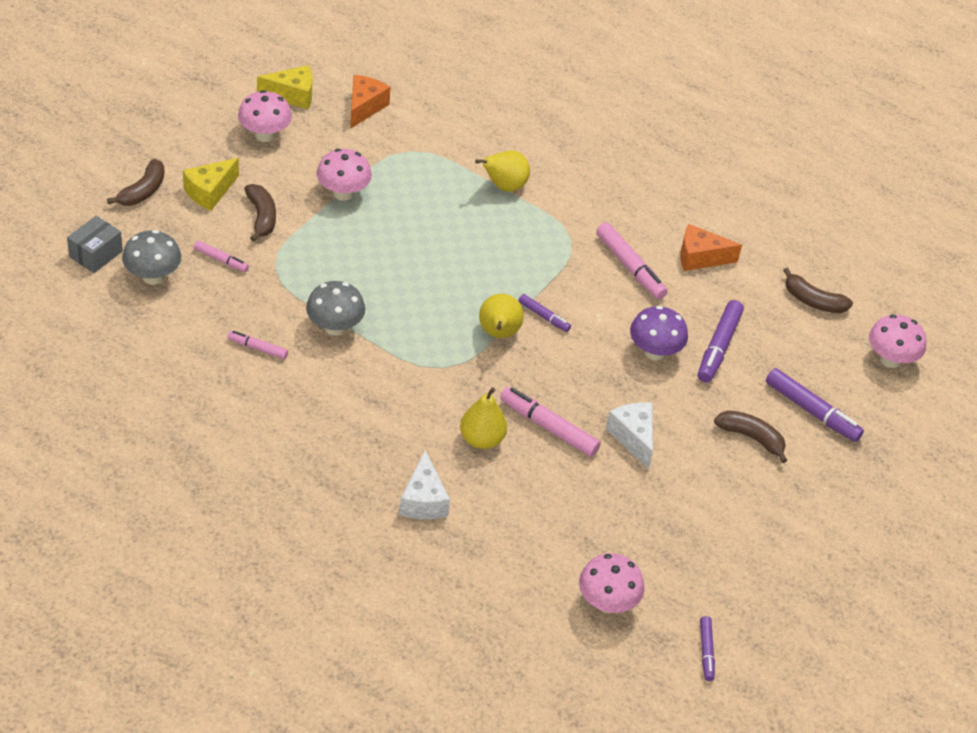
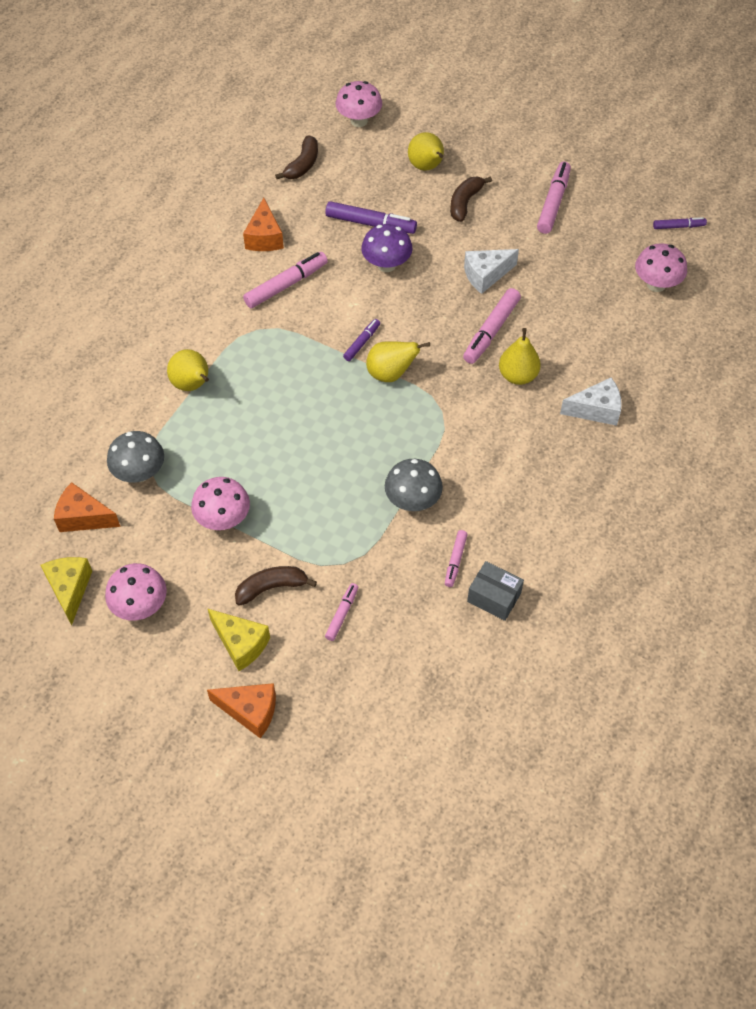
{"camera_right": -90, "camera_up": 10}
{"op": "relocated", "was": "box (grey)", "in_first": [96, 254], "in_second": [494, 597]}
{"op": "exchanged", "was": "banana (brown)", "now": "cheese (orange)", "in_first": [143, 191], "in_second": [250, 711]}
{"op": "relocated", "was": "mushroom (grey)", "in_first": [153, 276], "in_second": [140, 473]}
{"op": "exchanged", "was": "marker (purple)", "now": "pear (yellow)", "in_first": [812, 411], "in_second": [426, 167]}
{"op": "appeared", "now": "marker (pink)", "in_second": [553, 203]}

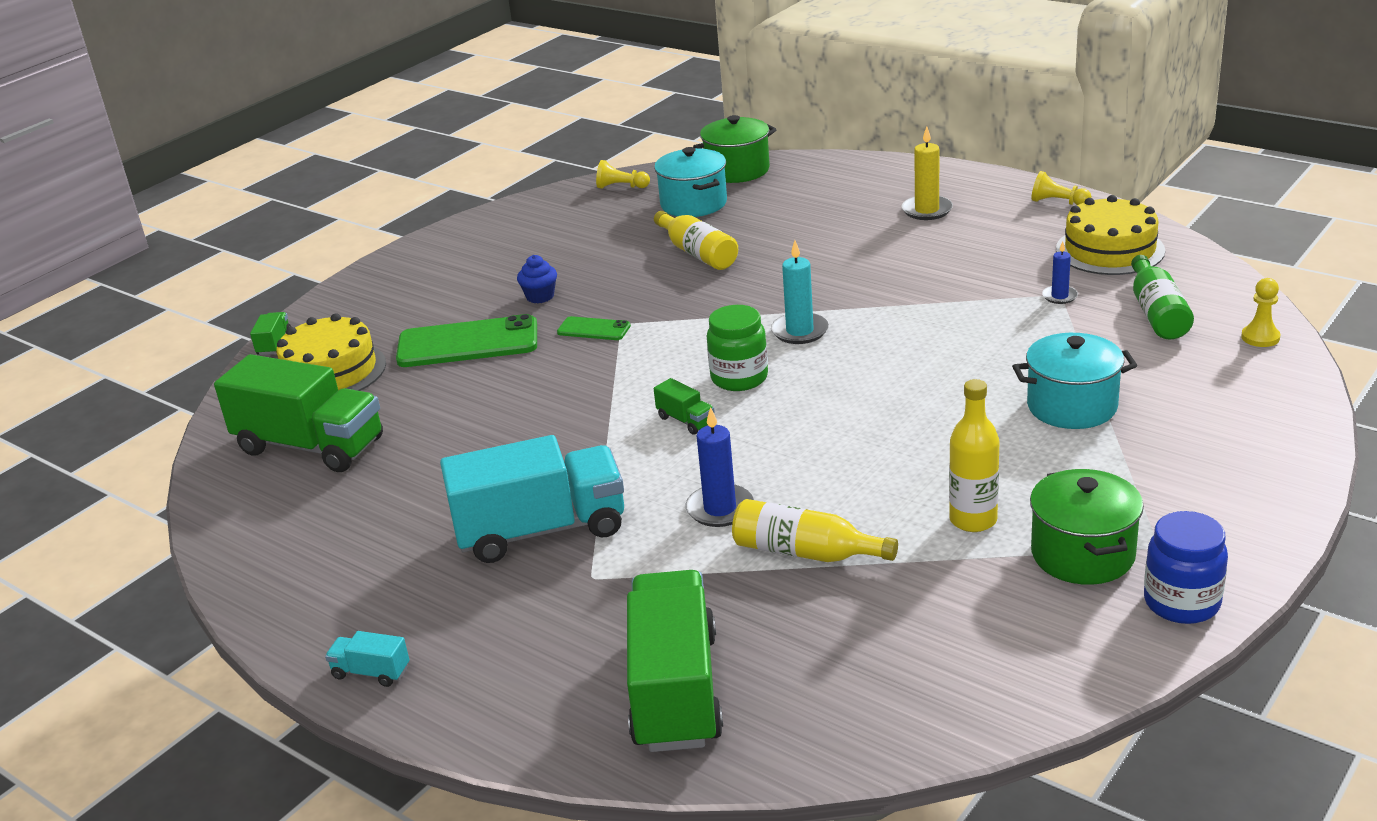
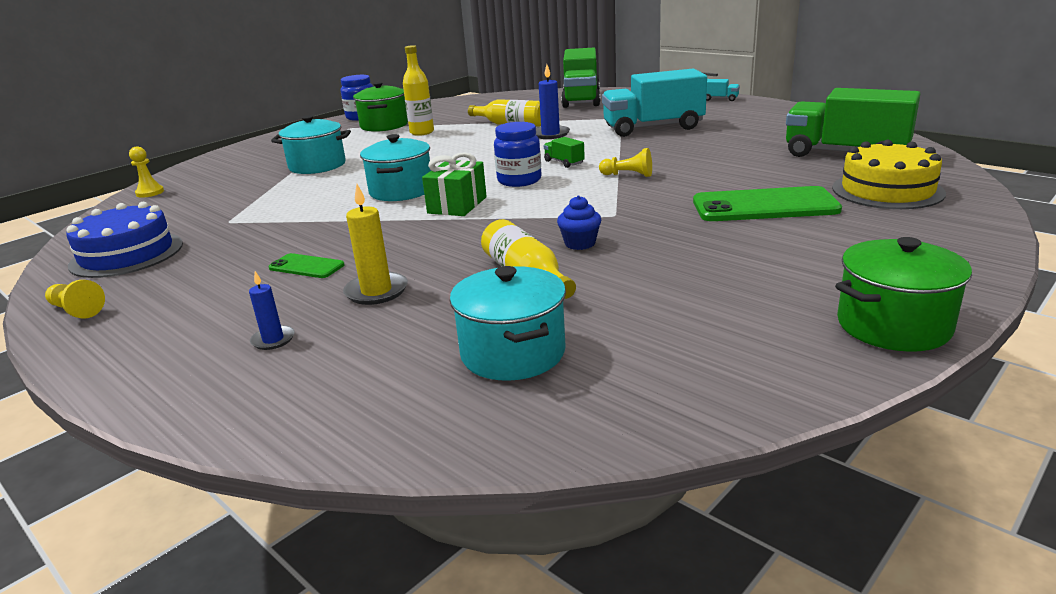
{"camera_right": -175, "camera_up": -5}
{"op": "missing", "was": "truck (green)", "in_first": [274, 344]}
{"op": "relocated", "was": "cupcake (blue)", "in_first": [540, 296], "in_second": [580, 243]}
{"op": "relocated", "was": "phone (green)", "in_first": [593, 329], "in_second": [306, 266]}
{"op": "relocated", "was": "pawn (yellow)", "in_first": [621, 187], "in_second": [628, 175]}
{"op": "relocated", "was": "pot (green)", "in_first": [737, 170], "in_second": [893, 326]}
{"op": "colour", "was": "jar (green)", "now": "jar (blue)", "in_first": [739, 378], "in_second": [519, 180]}
{"op": "exchanged", "was": "candle (turquoise)", "now": "gift (green)", "in_first": [800, 331], "in_second": [457, 205]}
{"op": "relocated", "was": "candle (yellow)", "in_first": [927, 210], "in_second": [376, 291]}
{"op": "relocated", "was": "candle (blue)", "in_first": [1059, 296], "in_second": [273, 340]}
{"op": "colour", "was": "cake (yellow)", "now": "cake (blue)", "in_first": [1110, 250], "in_second": [127, 254]}
{"op": "missing", "was": "bottle (green)", "in_first": [1157, 313]}
{"op": "appeared", "now": "pot (turquoise)", "in_second": [401, 191]}

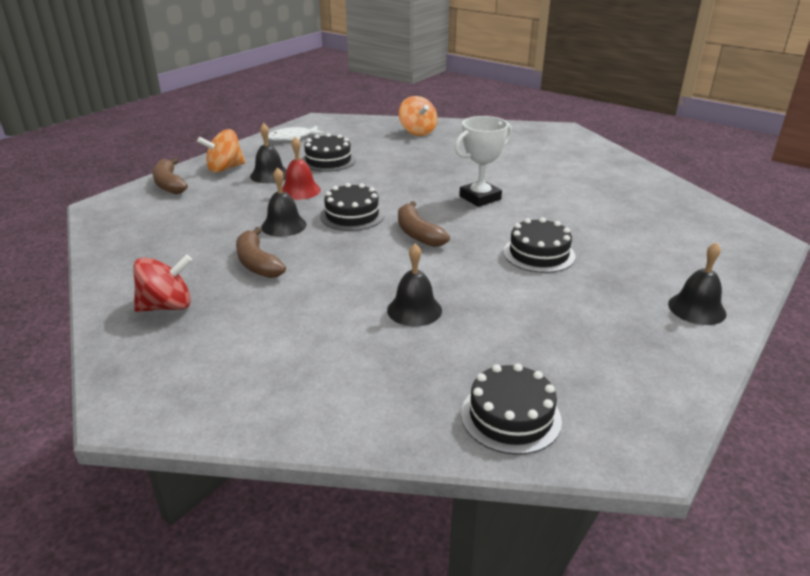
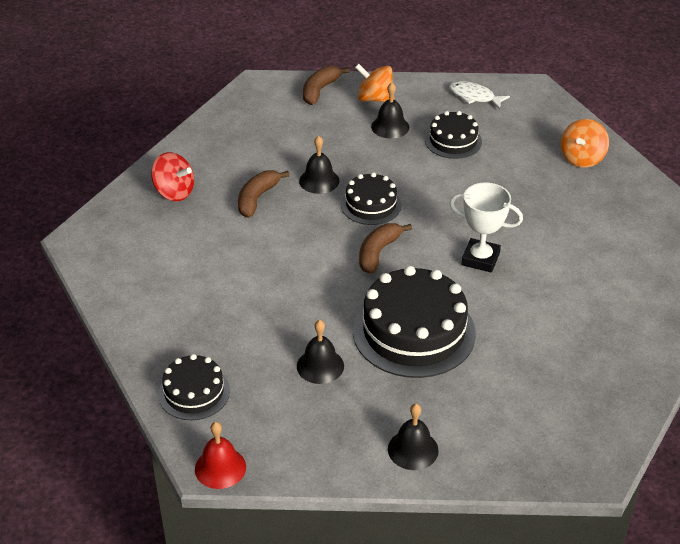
{"camera_right": 55, "camera_up": 10}
{"op": "relocated", "was": "bell (red)", "in_first": [300, 190], "in_second": [220, 468]}
{"op": "relocated", "was": "bell (black)", "in_first": [414, 310], "in_second": [320, 366]}
{"op": "size", "was": "cake (black)", "in_first": [539, 254], "in_second": [414, 332], "ratio": 1.81}

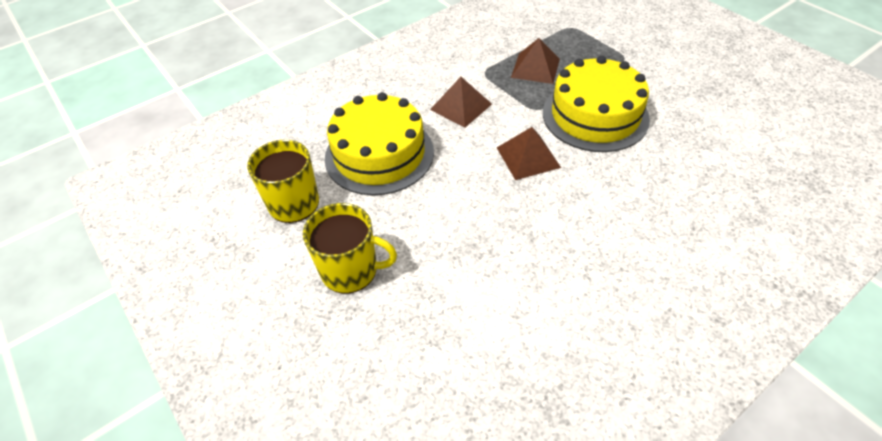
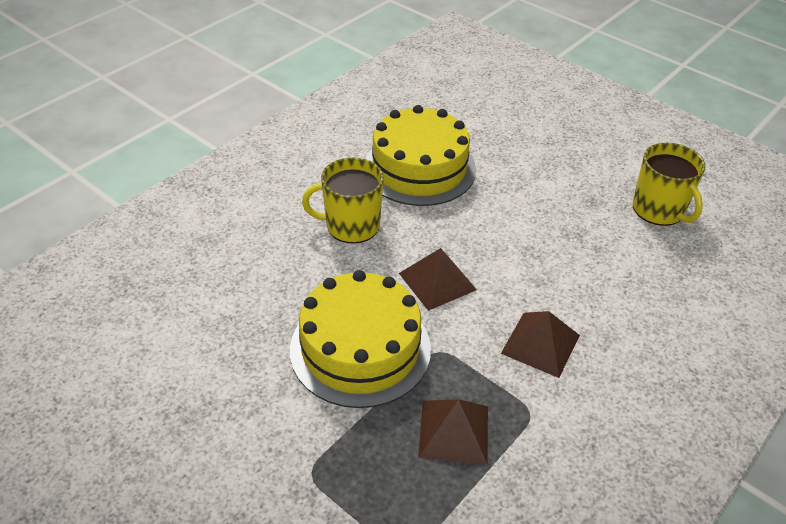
{"camera_right": 165, "camera_up": -5}
{"op": "relocated", "was": "mug (yellow)", "in_first": [351, 270], "in_second": [351, 225]}
{"op": "relocated", "was": "cake (yellow)", "in_first": [379, 154], "in_second": [419, 168]}

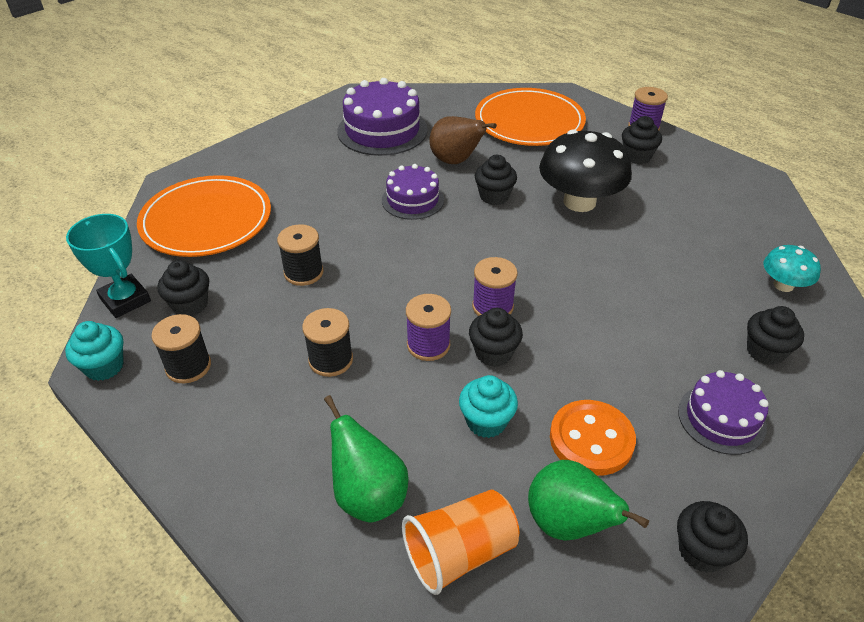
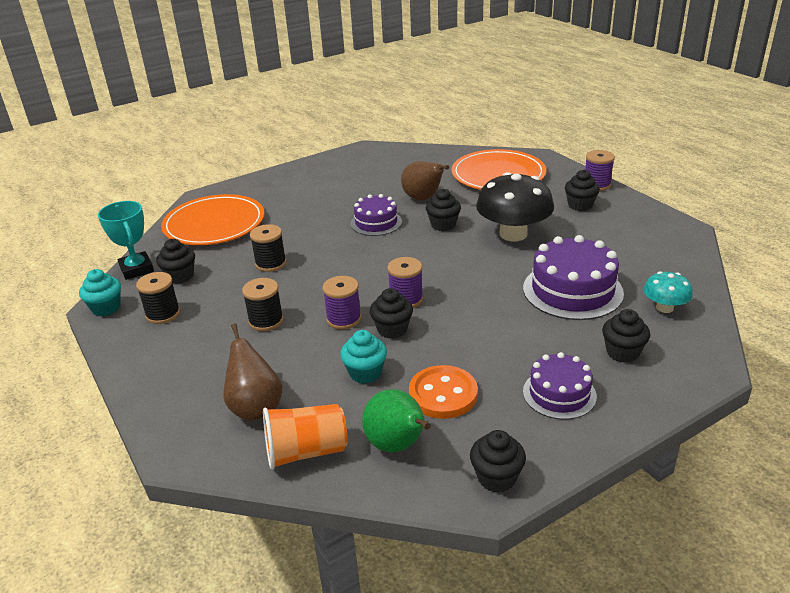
{"camera_right": 15, "camera_up": -10}
{"op": "colour", "was": "pear (green)", "now": "pear (brown)", "in_first": [368, 496], "in_second": [255, 408]}
{"op": "relocated", "was": "cake (purple)", "in_first": [382, 130], "in_second": [572, 290]}

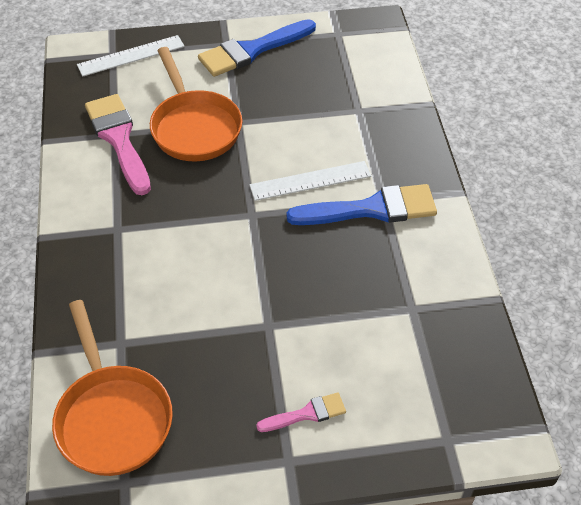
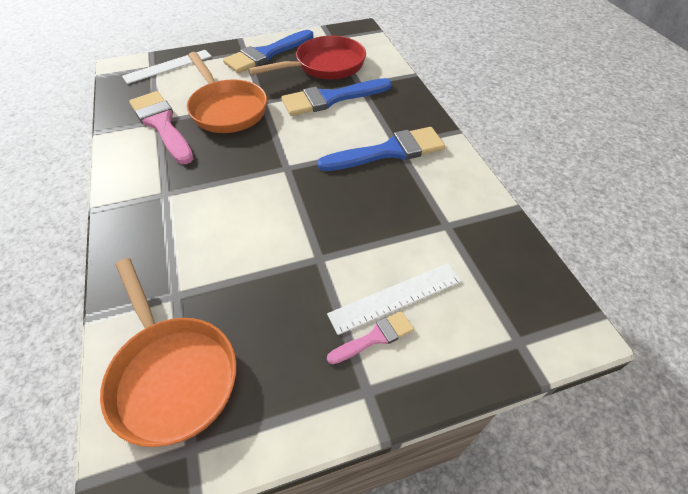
{"camera_right": -10, "camera_up": 0}
{"op": "relocated", "was": "ruler (white)", "in_first": [310, 181], "in_second": [396, 297]}
{"op": "appeared", "now": "pan (red)", "in_second": [325, 66]}
{"op": "appeared", "now": "brush (blue)", "in_second": [331, 99]}

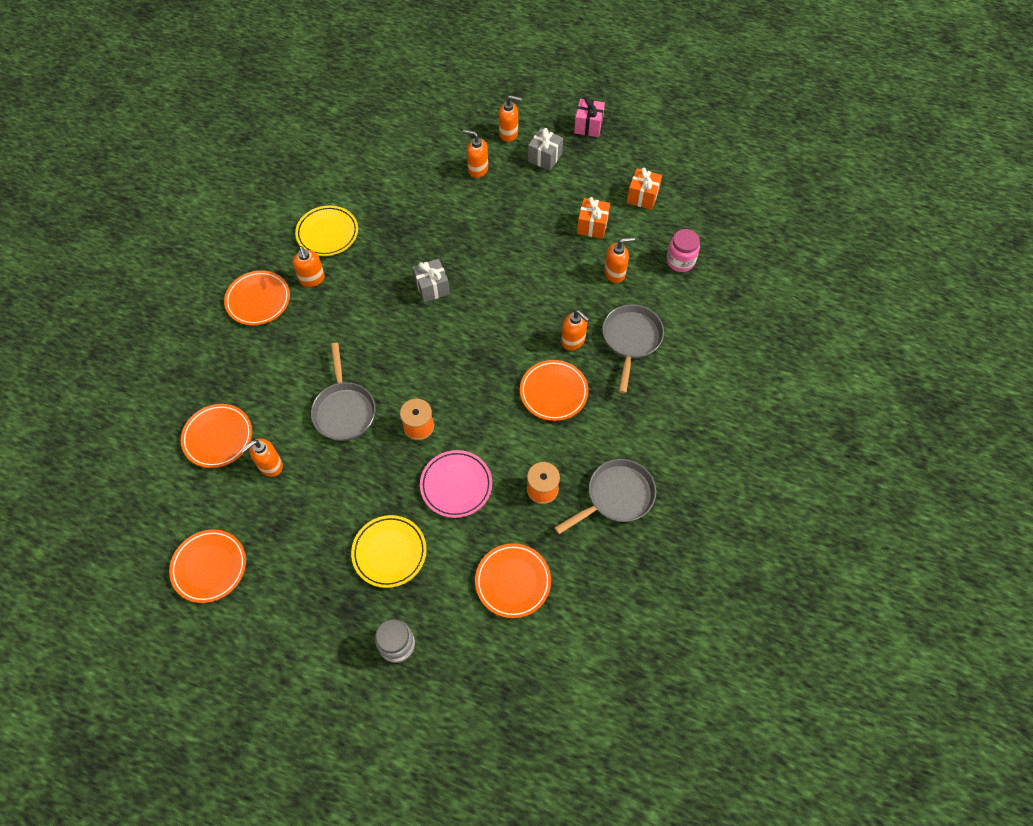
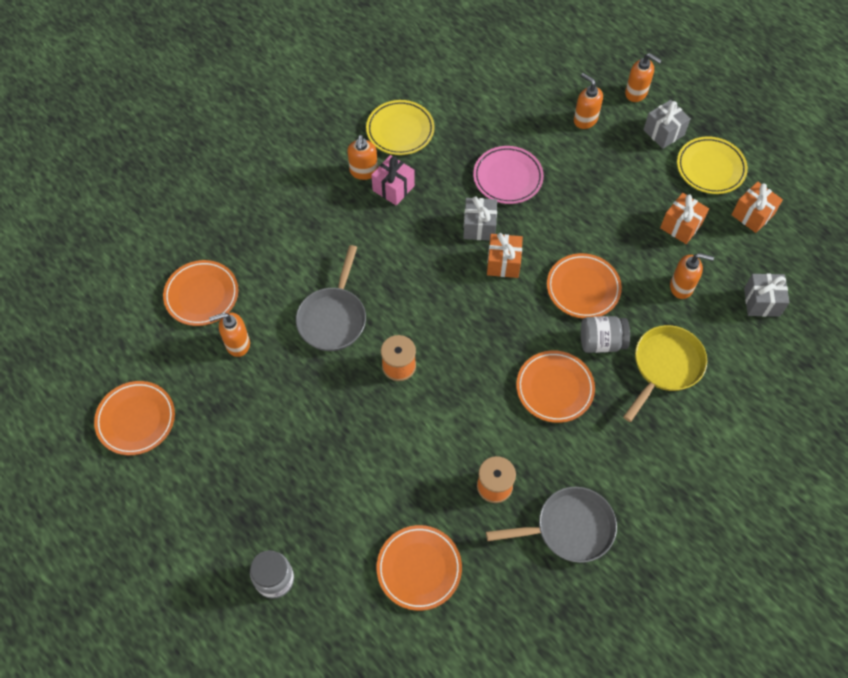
{"camera_right": 25, "camera_up": 0}
{"op": "relocated", "was": "plate (orange)", "in_first": [258, 300], "in_second": [583, 288]}
{"op": "relocated", "was": "plate (yellow)", "in_first": [389, 552], "in_second": [710, 168]}
{"op": "relocated", "was": "plate (pink)", "in_first": [456, 485], "in_second": [507, 177]}
{"op": "exchanged", "was": "soap dispenser (orange)", "now": "jar (grey)", "in_first": [573, 341], "in_second": [601, 342]}
{"op": "relocated", "was": "gift (pink)", "in_first": [588, 126], "in_second": [393, 188]}
{"op": "colour", "was": "pan (grey)", "now": "pan (yellow)", "in_first": [631, 340], "in_second": [665, 366]}
{"op": "exchanged", "was": "jar (pink)", "now": "gift (grey)", "in_first": [680, 261], "in_second": [761, 302]}
{"op": "appeared", "now": "gift (orange)", "in_second": [503, 263]}

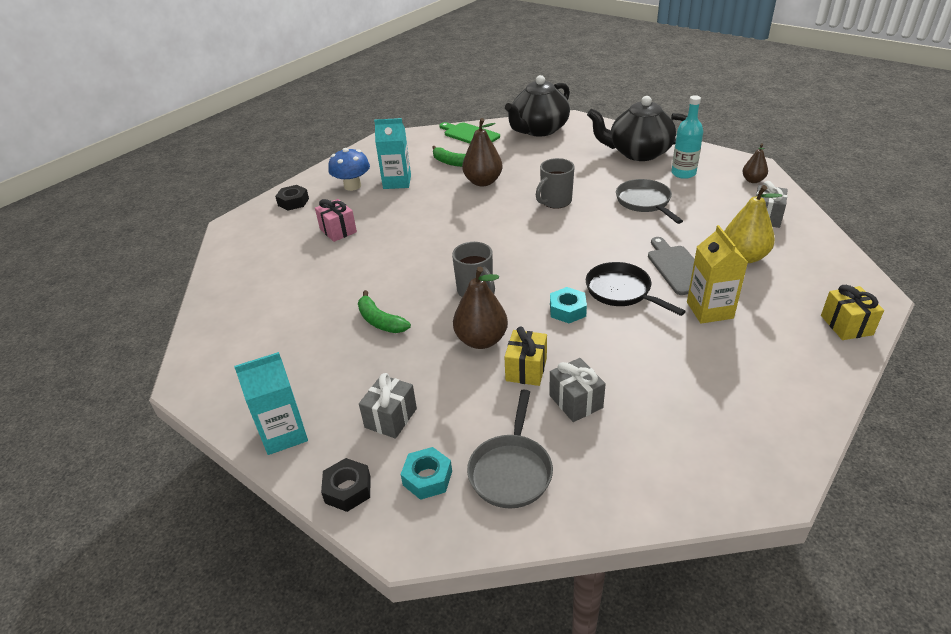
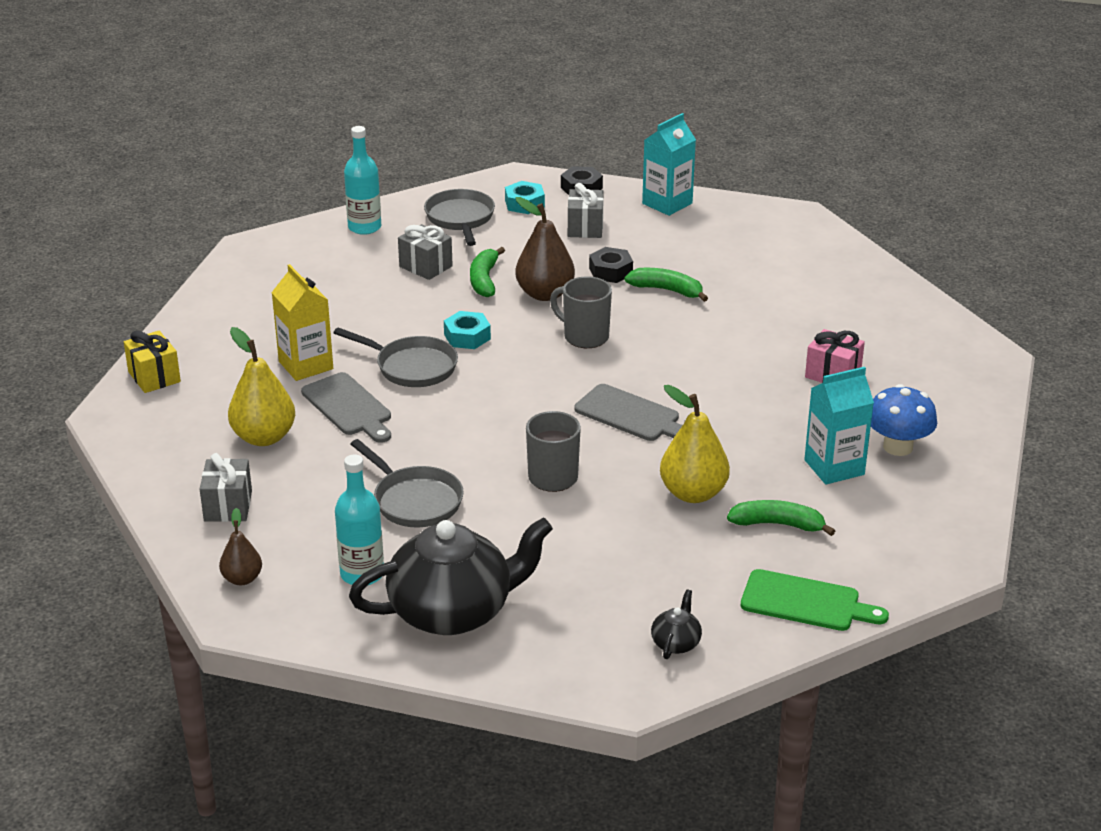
{"camera_right": 155, "camera_up": -5}
{"op": "relocated", "was": "nut (black)", "in_first": [293, 202], "in_second": [610, 271]}
{"op": "colour", "was": "pear (brown)", "now": "pear (yellow)", "in_first": [483, 182], "in_second": [693, 493]}
{"op": "exchanged", "was": "gift (yellow)", "now": "banana (green)", "in_first": [526, 369], "in_second": [484, 280]}
{"op": "size", "was": "teapot (black)", "in_first": [539, 130], "in_second": [676, 643], "ratio": 0.4}
{"op": "colour", "was": "pan (black)", "now": "pan (grey)", "in_first": [621, 291], "in_second": [412, 367]}
{"op": "appeared", "now": "bottle (turquoise)", "in_second": [364, 227]}
{"op": "appeared", "now": "cutting board (grey)", "in_second": [631, 415]}

